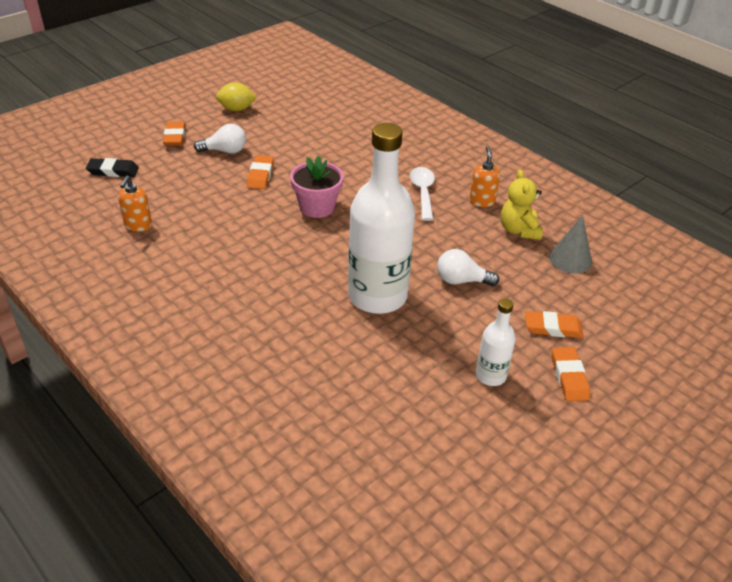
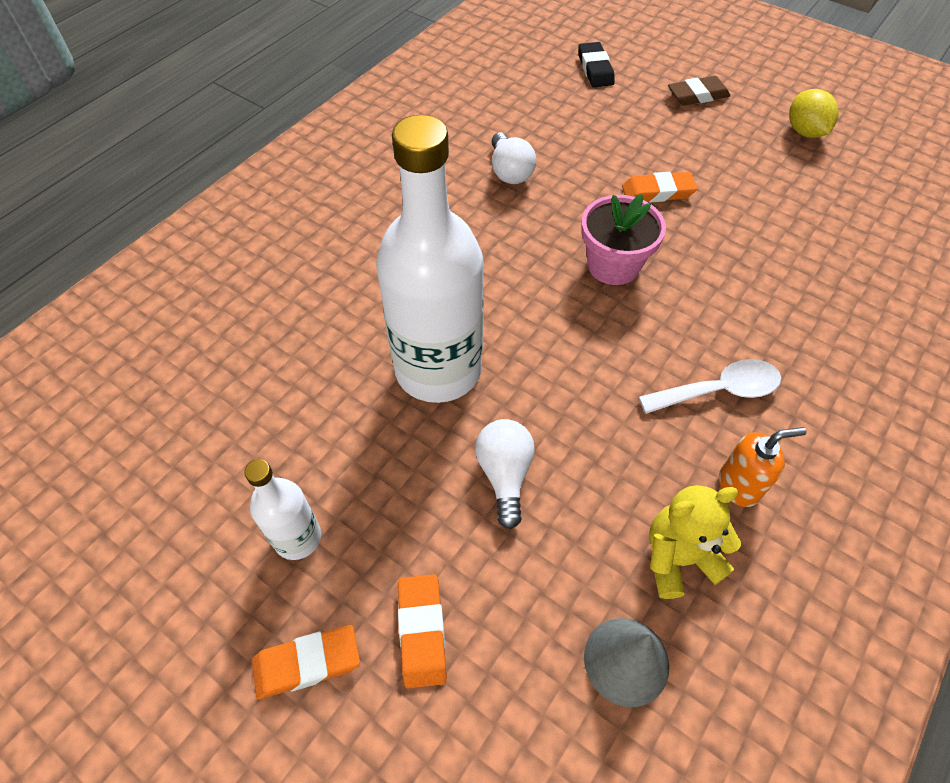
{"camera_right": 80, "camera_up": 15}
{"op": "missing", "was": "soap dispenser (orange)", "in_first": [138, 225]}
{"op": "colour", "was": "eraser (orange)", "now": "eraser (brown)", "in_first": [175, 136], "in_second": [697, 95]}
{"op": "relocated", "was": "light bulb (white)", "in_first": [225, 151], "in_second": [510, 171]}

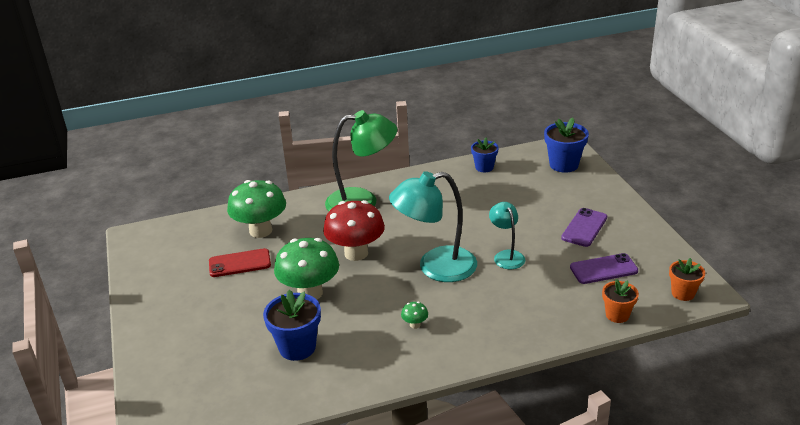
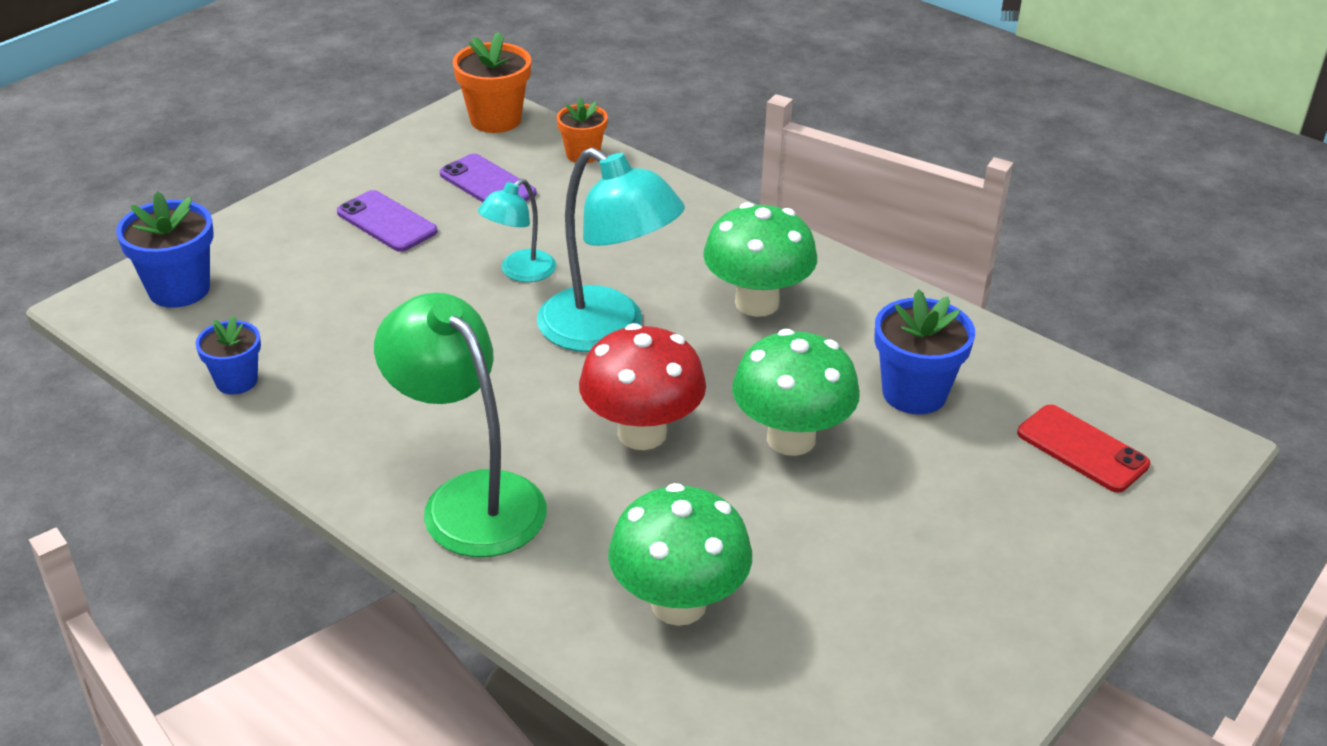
{"camera_right": -125, "camera_up": 5}
{"op": "relocated", "was": "phone (red)", "in_first": [240, 263], "in_second": [1082, 449]}
{"op": "size", "was": "mushroom (green)", "in_first": [415, 325], "in_second": [757, 303], "ratio": 2.49}
{"op": "spun", "was": "phone (purple)", "in_first": [584, 228], "in_second": [387, 222], "clockwise": 45}
{"op": "size", "was": "flower pot (orange)", "in_first": [683, 293], "in_second": [495, 120], "ratio": 1.57}

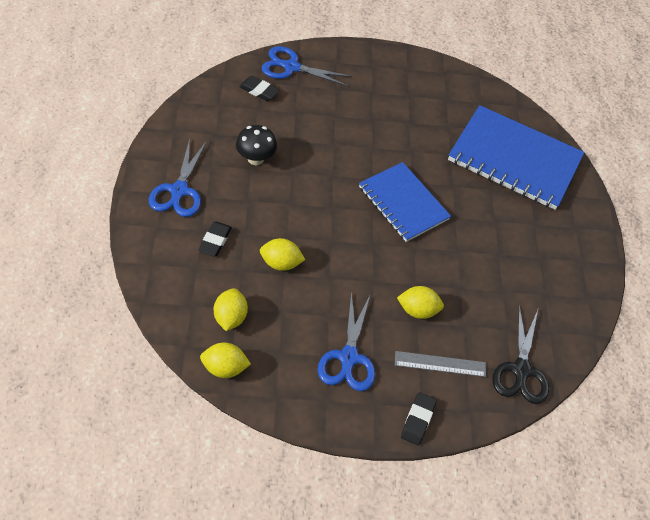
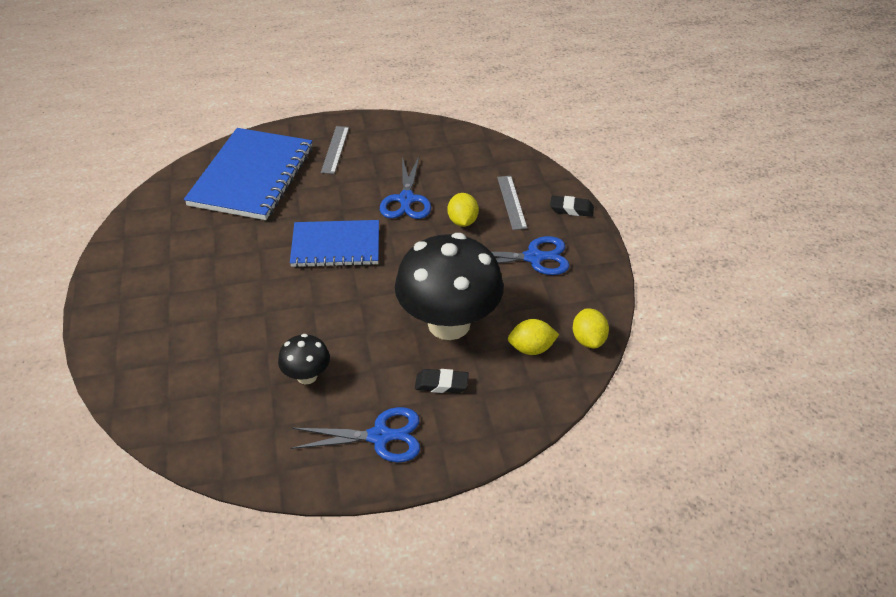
{"camera_right": -95, "camera_up": -10}
{"op": "missing", "was": "eraser (black)", "in_first": [259, 91]}
{"op": "exchanged", "was": "lemon (yellow)", "now": "mushroom (black)", "in_first": [281, 263], "in_second": [449, 324]}
{"op": "relocated", "was": "scissors (blue)", "in_first": [291, 67], "in_second": [406, 199]}
{"op": "spun", "was": "notebook (blue)", "in_first": [403, 203], "in_second": [336, 246], "clockwise": 45}
{"op": "missing", "was": "scissors (black)", "in_first": [521, 370]}
{"op": "appeared", "now": "ruler (grey)", "in_second": [335, 149]}

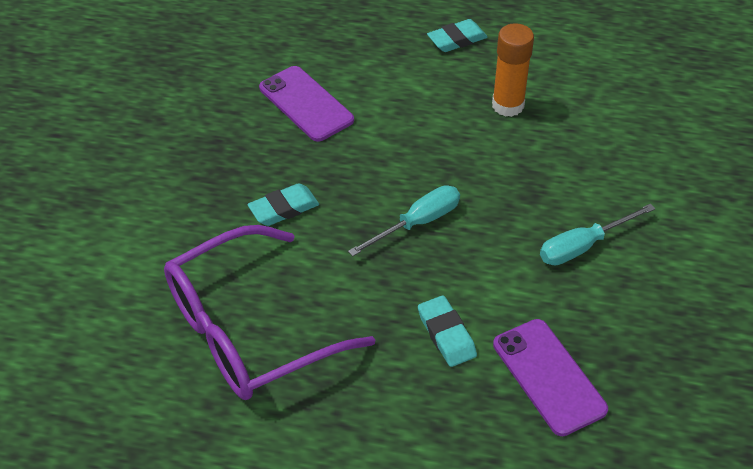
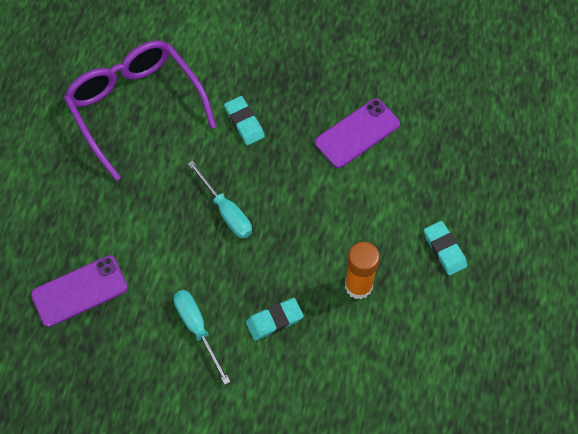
{"camera_right": 90, "camera_up": 15}
{"op": "relocated", "was": "eraser (turquoise)", "in_first": [446, 334], "in_second": [274, 320]}

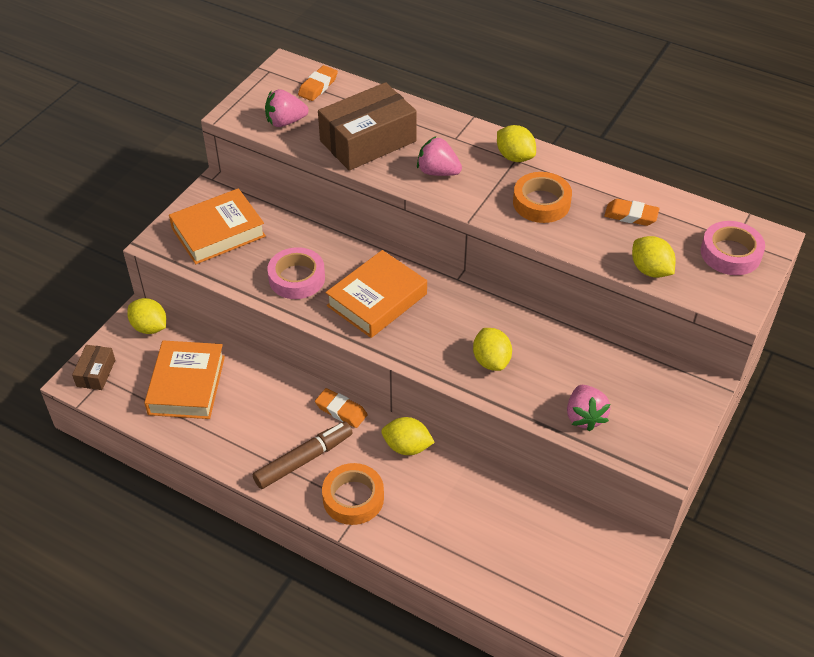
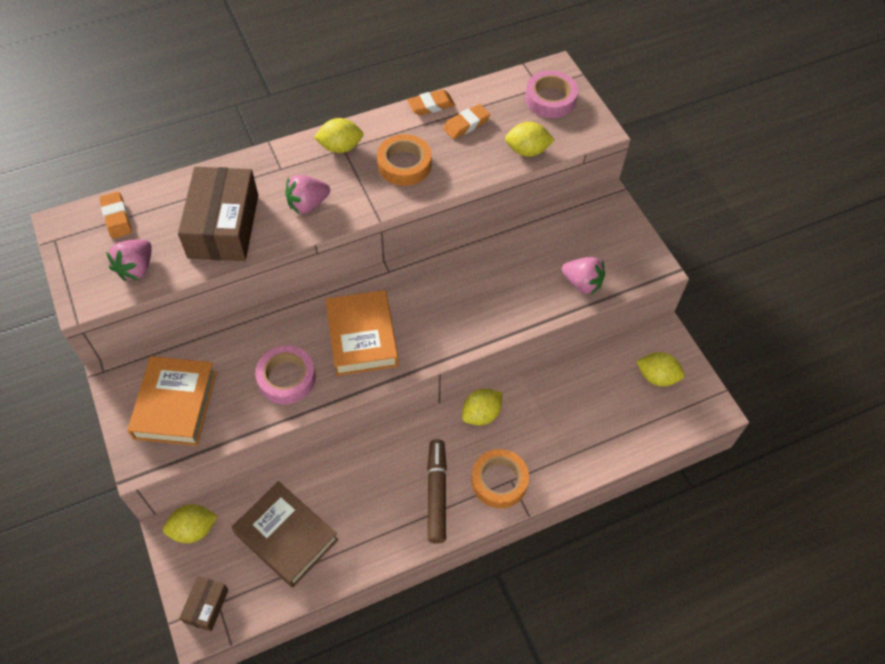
{"camera_right": -55, "camera_up": 10}
{"op": "spun", "was": "box (brown)", "in_first": [96, 373], "in_second": [206, 606], "clockwise": 60}
{"op": "colour", "was": "book (orange)", "now": "book (brown)", "in_first": [187, 385], "in_second": [286, 537]}
{"op": "relocated", "was": "eraser (orange)", "in_first": [341, 410], "in_second": [431, 105]}
{"op": "relocated", "was": "lemon (yellow)", "in_first": [491, 361], "in_second": [657, 377]}

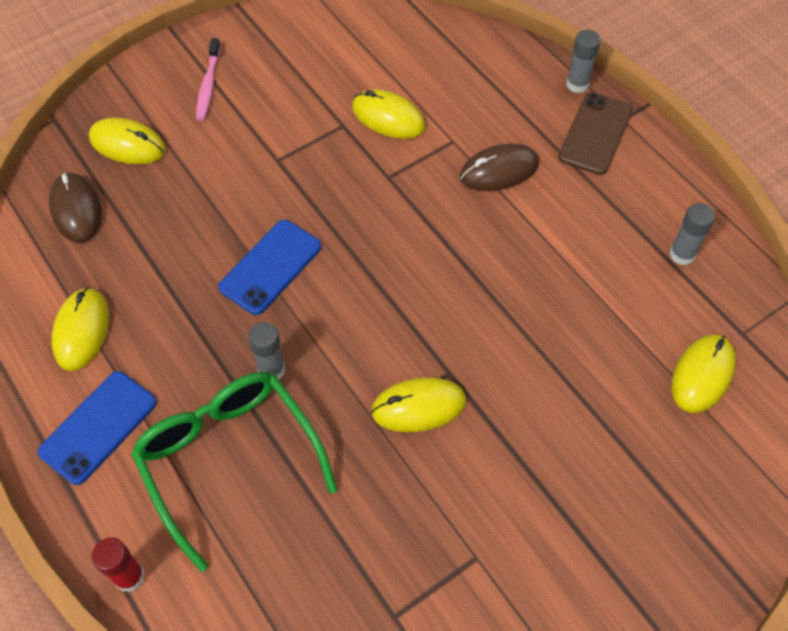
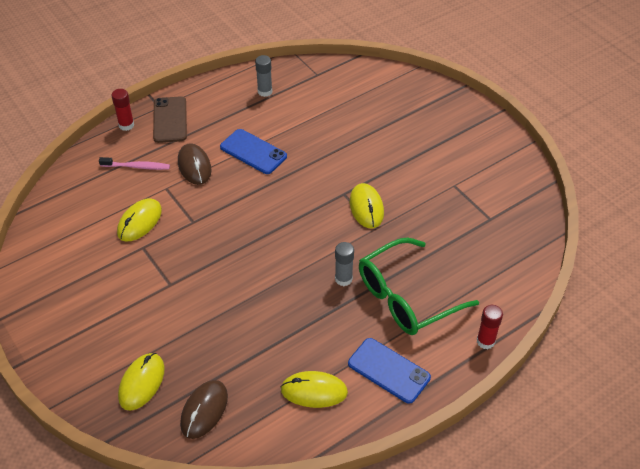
{"camera_right": -90, "camera_up": -10}
{"op": "spun", "was": "mouse (brown)", "in_first": [76, 209], "in_second": [204, 410], "clockwise": -45}
{"op": "relocated", "was": "toothbrush (pink)", "in_first": [208, 85], "in_second": [137, 166]}
{"op": "relocated", "was": "phone (blue)", "in_first": [271, 267], "in_second": [253, 152]}
{"op": "spun", "was": "phone (brown)", "in_first": [595, 133], "in_second": [170, 120], "clockwise": 60}
{"op": "colour", "was": "glue stick (grey)", "now": "glue stick (red)", "in_first": [577, 84], "in_second": [126, 125]}
{"op": "missing", "was": "mouse (yellow)", "in_first": [702, 374]}

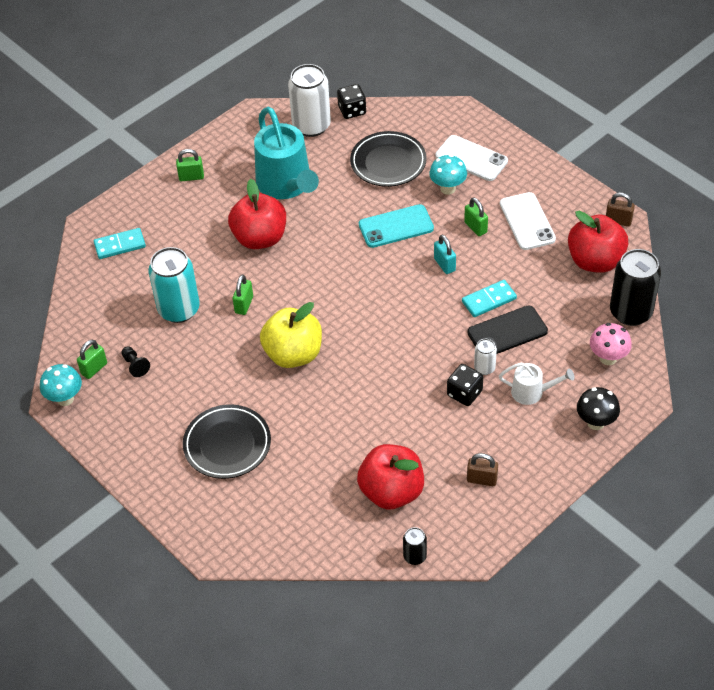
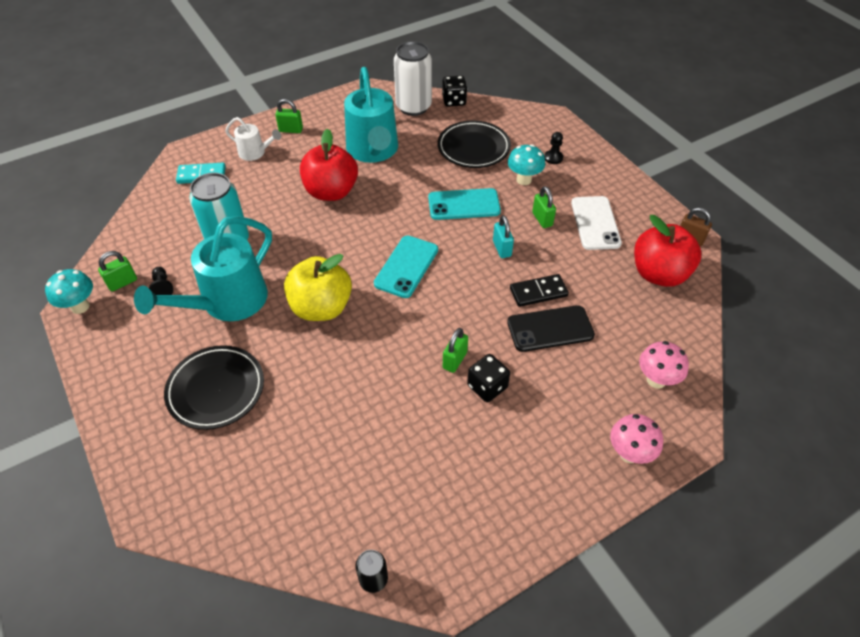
{"camera_right": 10, "camera_up": 0}
{"op": "relocated", "was": "padlock (green)", "in_first": [244, 305], "in_second": [454, 360]}
{"op": "missing", "was": "apple (red)", "in_first": [391, 492]}
{"op": "exchanged", "was": "phone (white)", "now": "pawn (black)", "in_first": [471, 158], "in_second": [553, 158]}
{"op": "colour", "was": "domino (turquoise)", "now": "domino (black)", "in_first": [489, 300], "in_second": [538, 292]}
{"op": "missing", "was": "padlock (brown)", "in_first": [482, 479]}
{"op": "missing", "was": "can (white)", "in_first": [484, 368]}
{"op": "relocated", "was": "watering can (white)", "in_first": [532, 392], "in_second": [255, 153]}
{"op": "colour", "was": "mushroom (black)", "now": "mushroom (pink)", "in_first": [595, 422], "in_second": [629, 453]}
{"op": "missing", "was": "can (black)", "in_first": [631, 312]}
{"op": "appeared", "now": "watering can (turquoise)", "in_second": [226, 303]}
{"op": "appeared", "now": "phone (turquoise)", "in_second": [406, 266]}

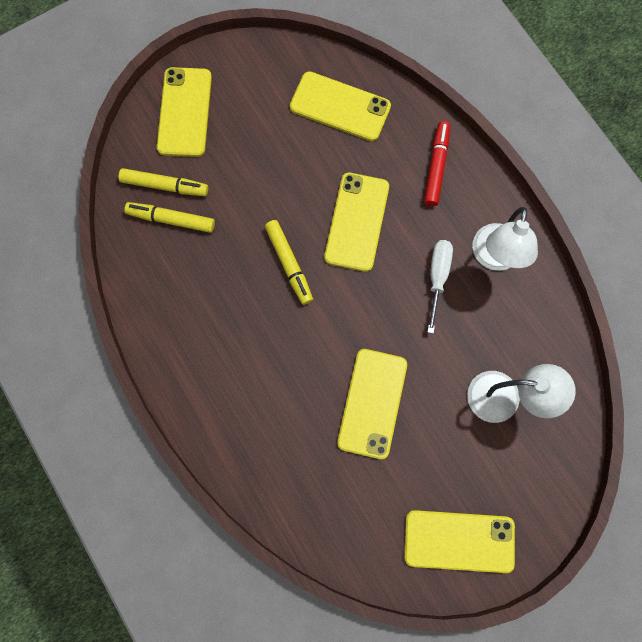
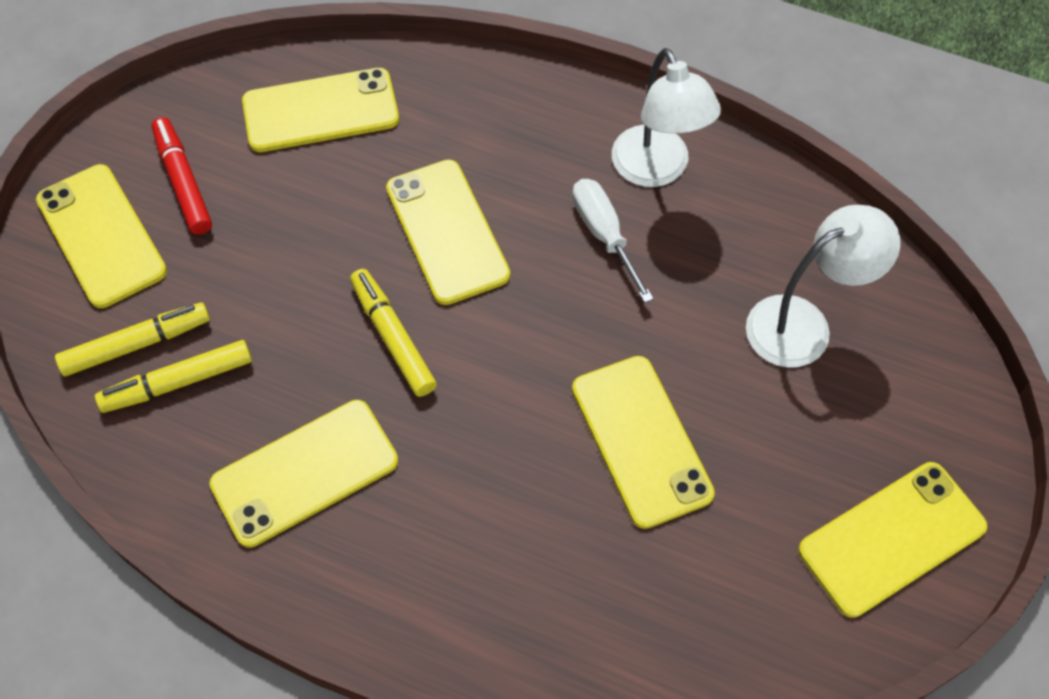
{"camera_right": -35, "camera_up": -15}
{"op": "spun", "was": "marker (yellow)", "in_first": [289, 264], "in_second": [393, 337], "clockwise": -150}
{"op": "relocated", "was": "marker (red)", "in_first": [436, 166], "in_second": [183, 182]}
{"op": "appeared", "now": "phone (yellow)", "in_second": [305, 473]}

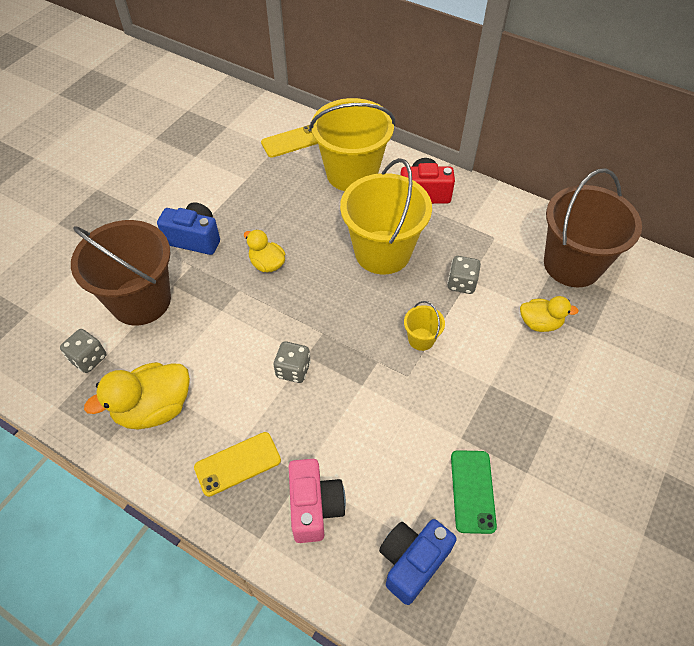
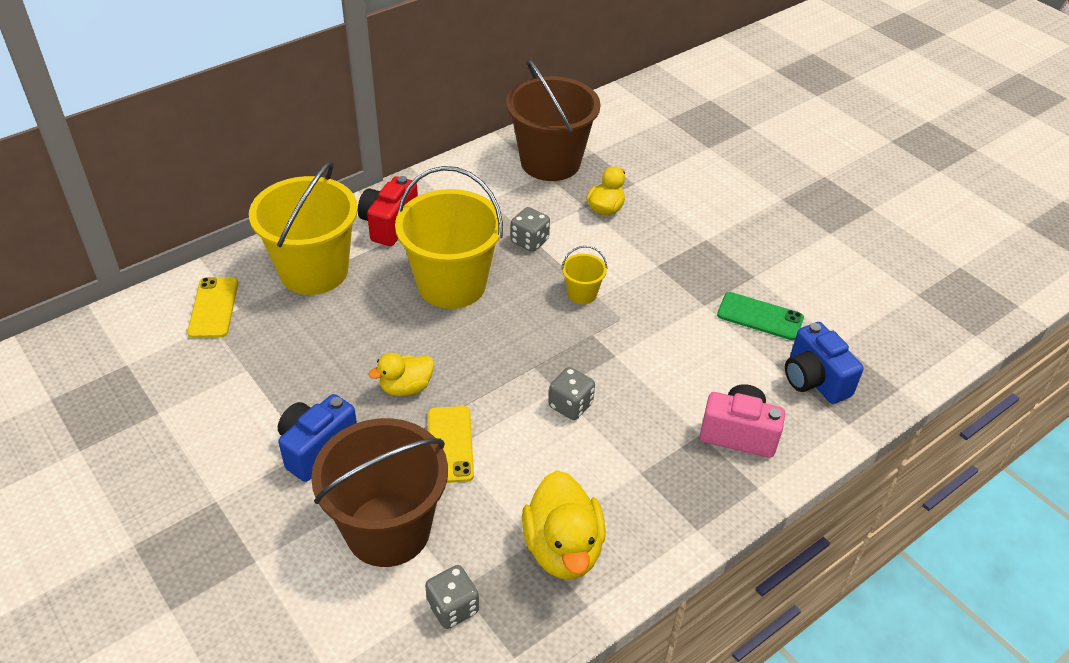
{"camera_right": -70, "camera_up": -10}
{"op": "relocated", "was": "phone (yellow)", "in_first": [238, 464], "in_second": [450, 444]}

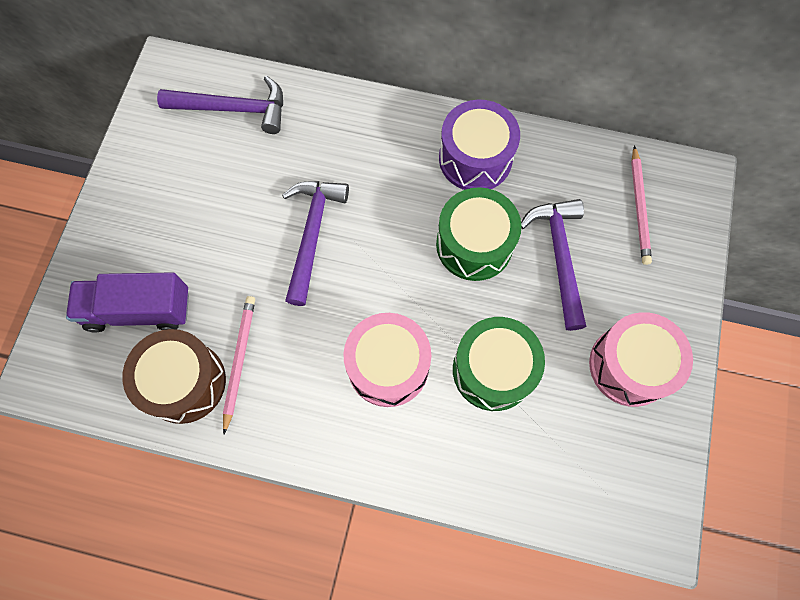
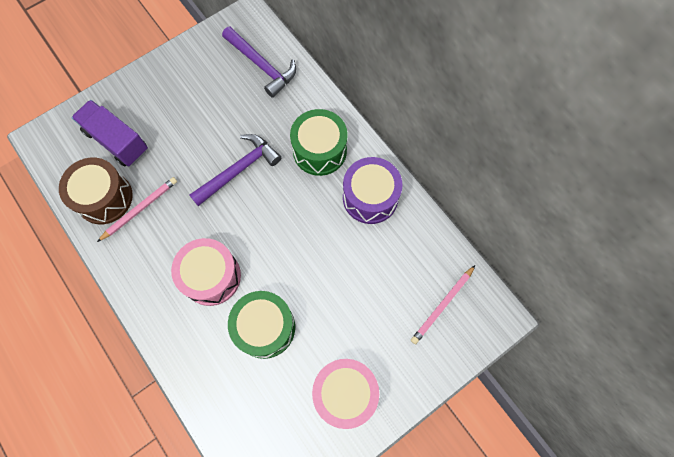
{"camera_right": 40, "camera_up": 0}
{"op": "relocated", "was": "drum (green)", "in_first": [474, 244], "in_second": [319, 150]}
{"op": "missing", "was": "hammer (purple)", "in_first": [559, 257]}

